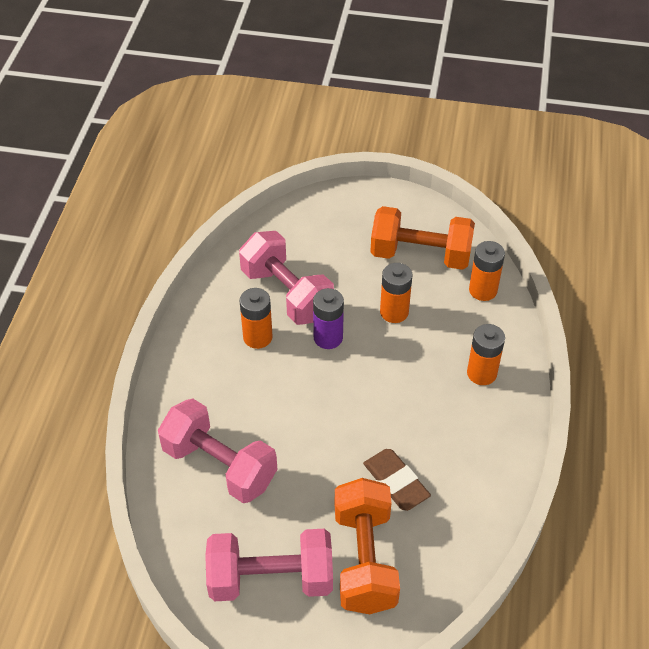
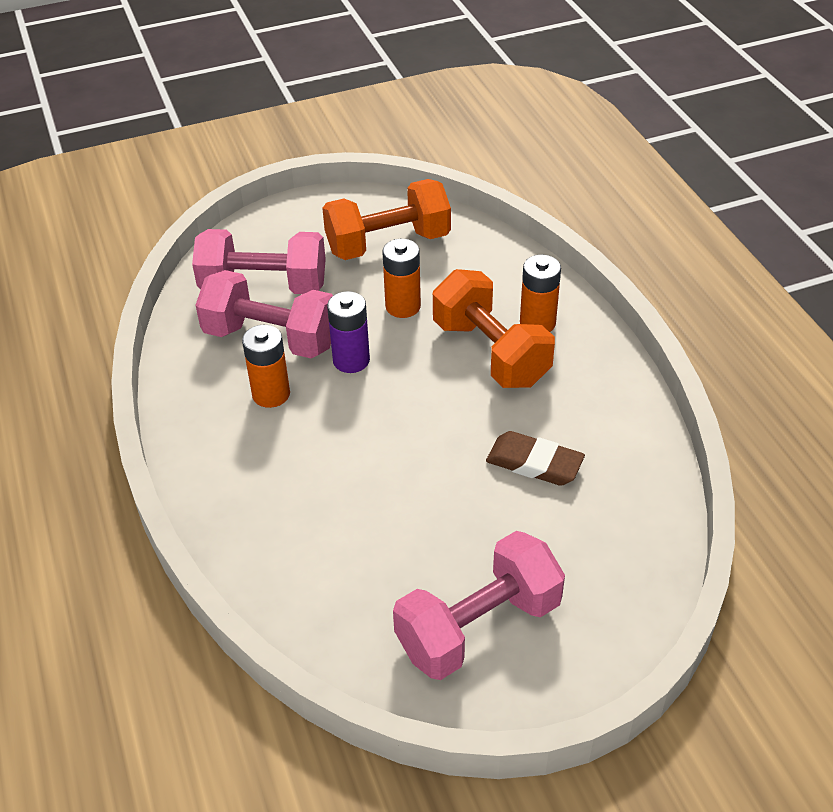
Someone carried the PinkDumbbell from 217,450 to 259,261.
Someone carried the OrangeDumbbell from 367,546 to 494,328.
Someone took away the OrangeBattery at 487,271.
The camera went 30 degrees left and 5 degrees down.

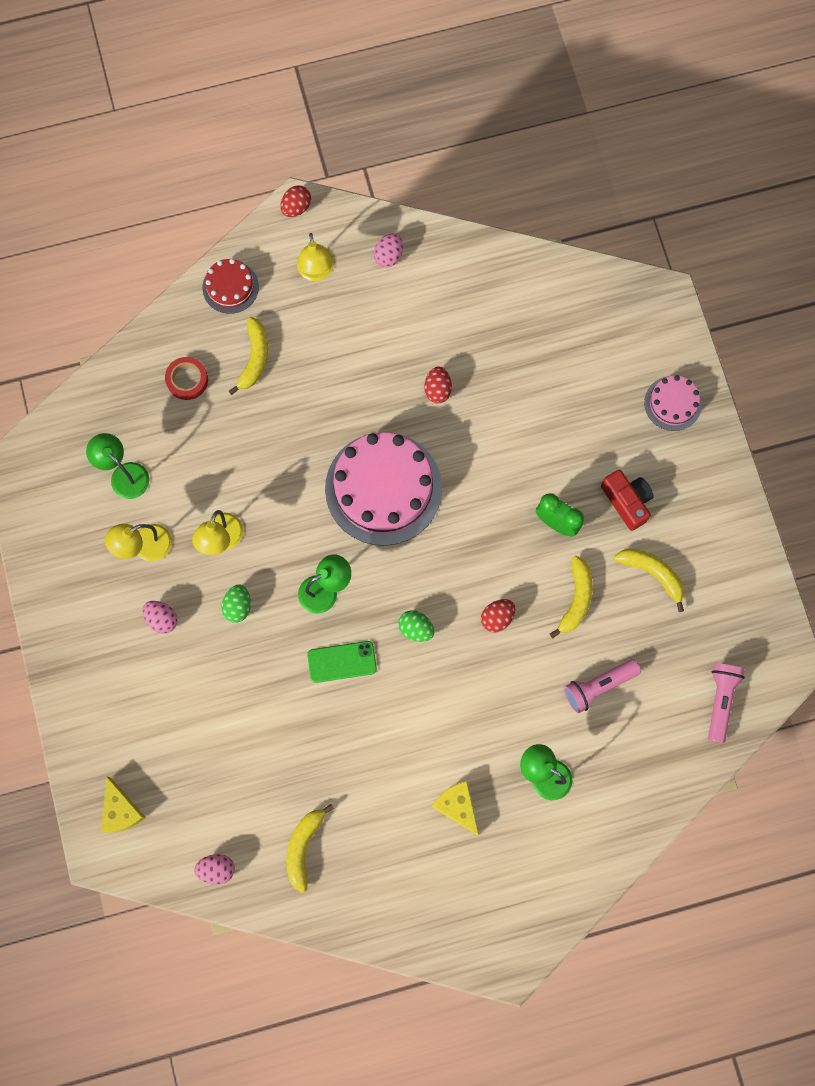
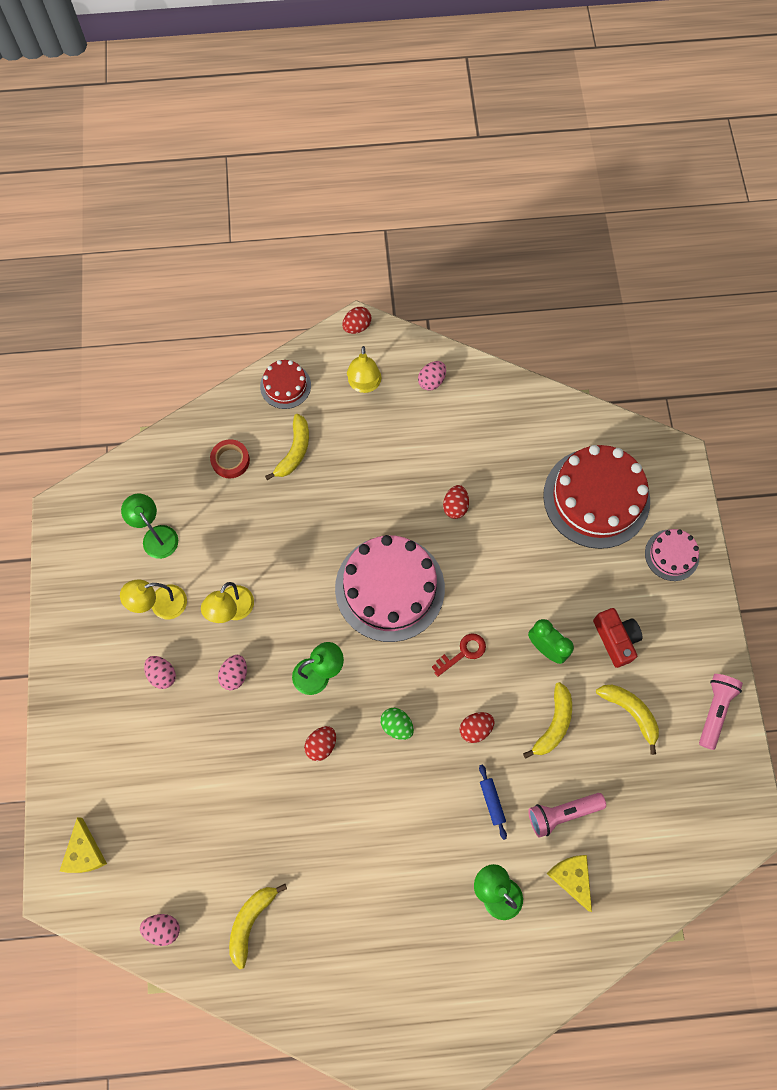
Someone repainted the GreenEgg at 236,604, which became the PinkEgg at 232,672.
Someone swapped the GreenPhone at 342,662 for the RedEgg at 320,743.
Someone put down the RedKey at 459,655.
Someone put down the BlueRollingPin at 493,802.
Someone put down the RedCake at 596,497.
Someone carried the YellowCheese from 455,808 to 569,883.
Someone carried the PinkFlashlight from 726,703 to 721,712.
The camera went 10 degrees right and 5 degrees down.

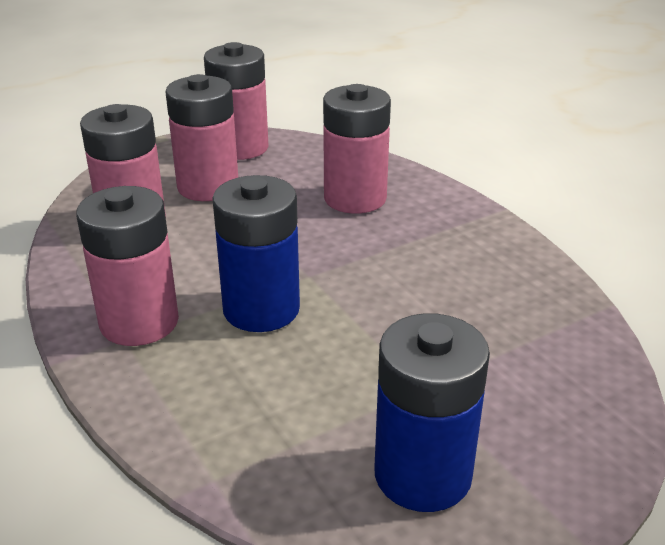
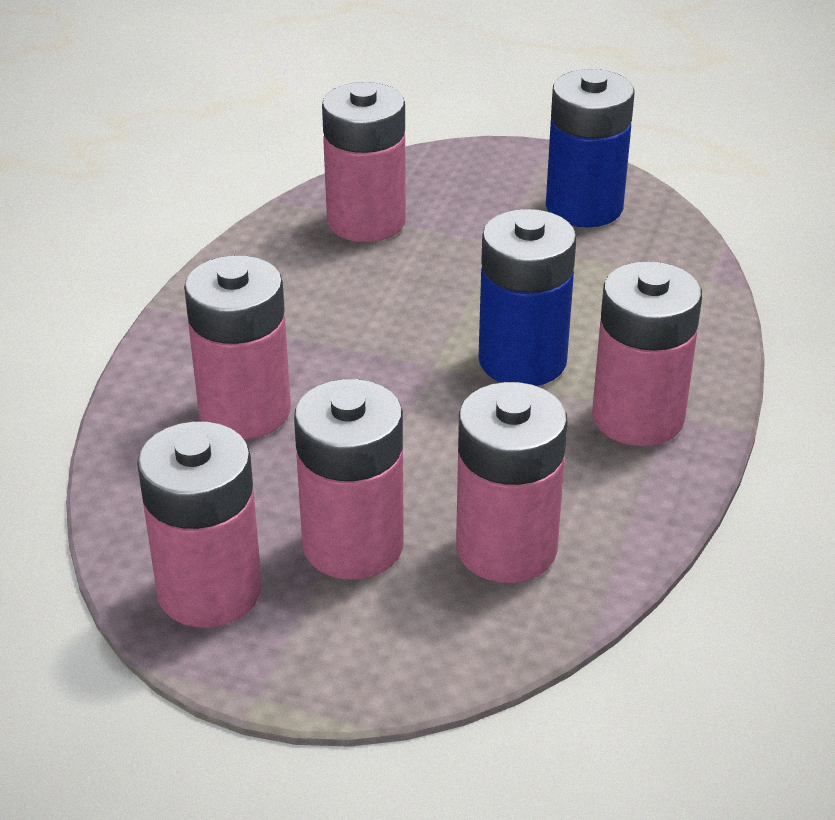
Someone put down the PinkBattery at 364,162.
The camera went 130 degrees left and 5 degrees up.

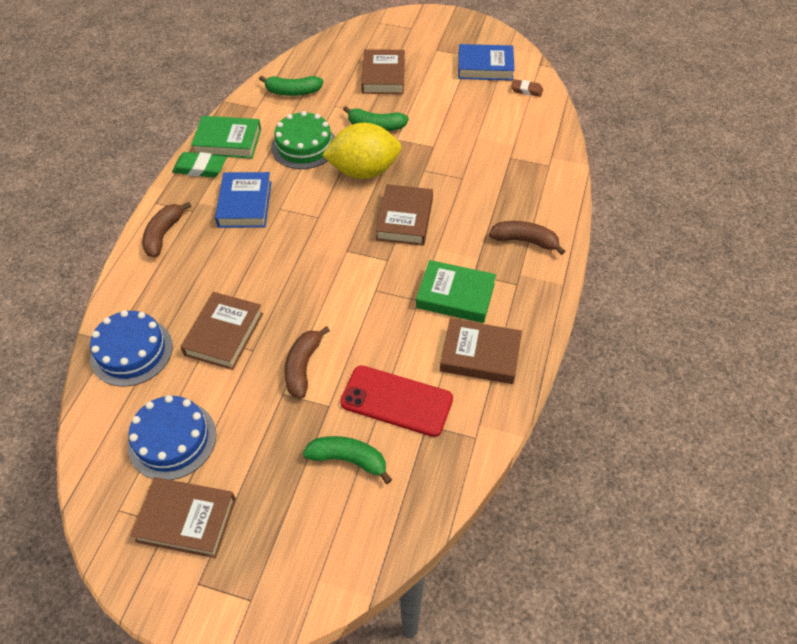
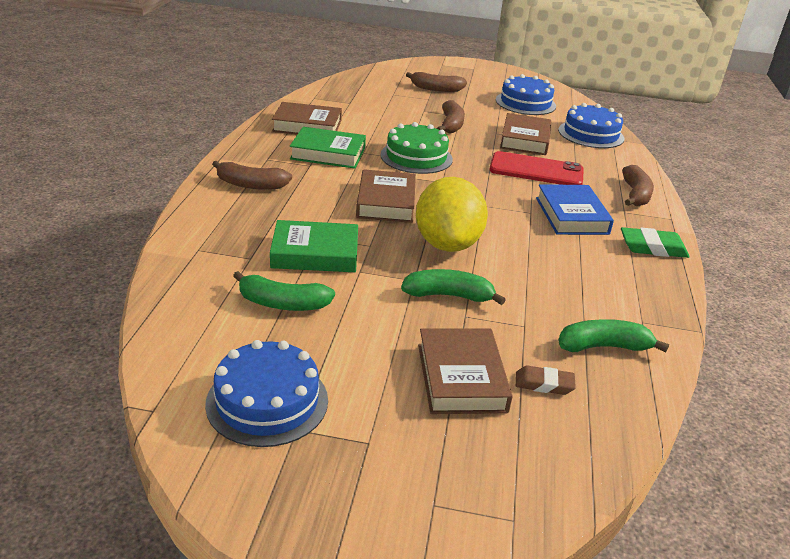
Someone swapped the BlueBook at 486,62 for the BlueCake at 266,393.
Someone carried the GreenBanana from 347,460 to 284,291.
Someone carried the GreenBook from 226,137 to 314,246.
Someone carried the GreenCake from 303,140 to 416,148.
Someone put down the BrownBanana at 436,82.
Someone rotated the YellowLemon at 361,151 by 75 degrees counterclockwise.
Someone carried the RedPhone from 396,401 to 536,168.
Someone carried the BrownEraser from 527,88 to 546,380.
Someone took away the BrownBook at 183,517.
The camera went 170 degrees right and 20 degrees down.

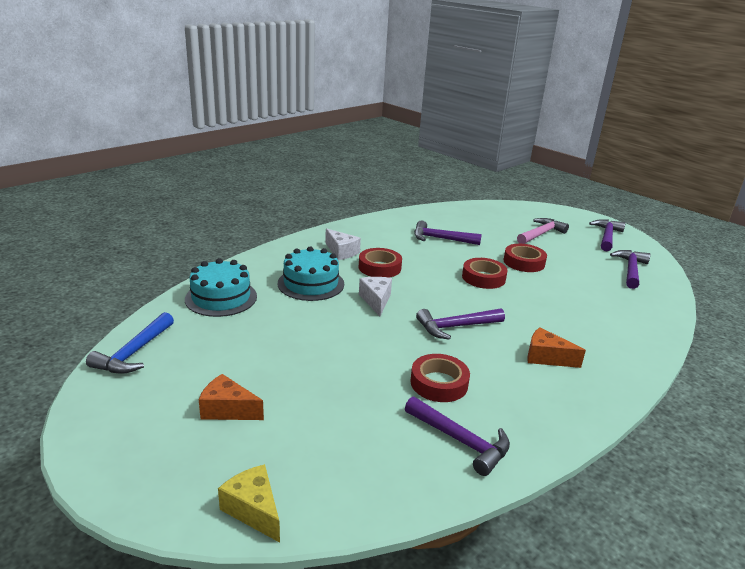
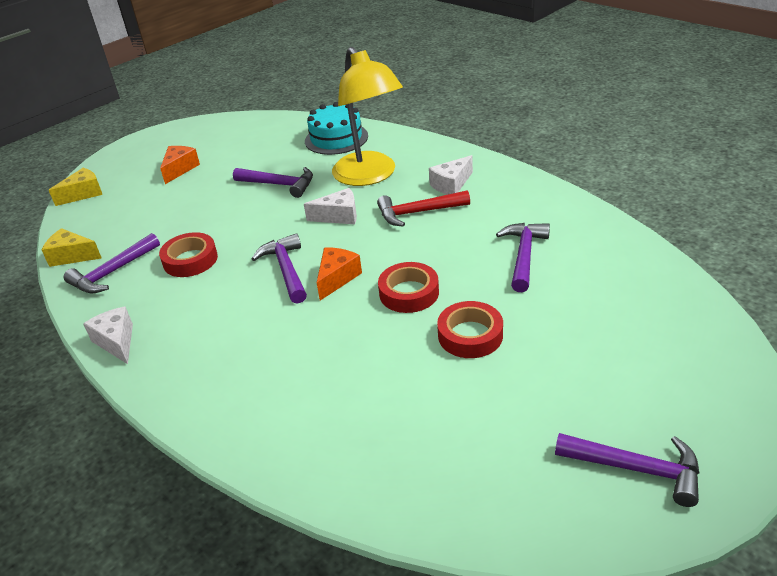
Someone put down the YellowCheese at 72,247.
Someone put down the WhiteCheese at 108,335.
Someone carried the PurpleHammer from 630,269 to 273,182.
Someone carried the OrangeCheese from 556,347 to 339,274.
Someone swapped the TurquoiseCake at 311,274 for the YellowLamp at 367,116.
Someone swapped the RedTape at 380,263 for the RedHammer at 423,208.
Someone took away the BlueHammer at 130,343.
Someone took away the PinkHammer at 543,231.
The camera went 95 degrees right and 10 degrees up.

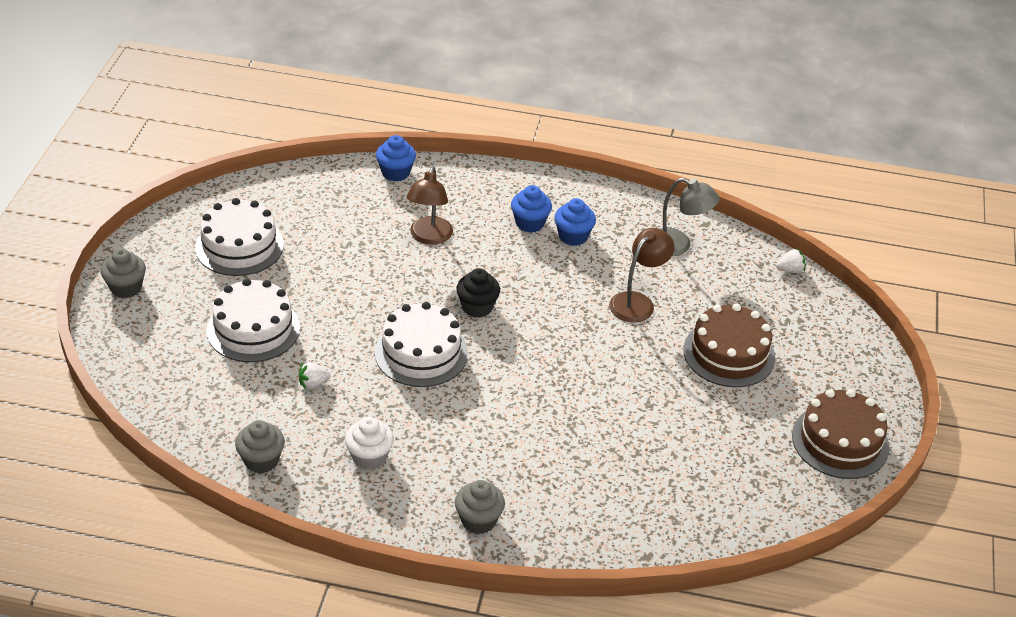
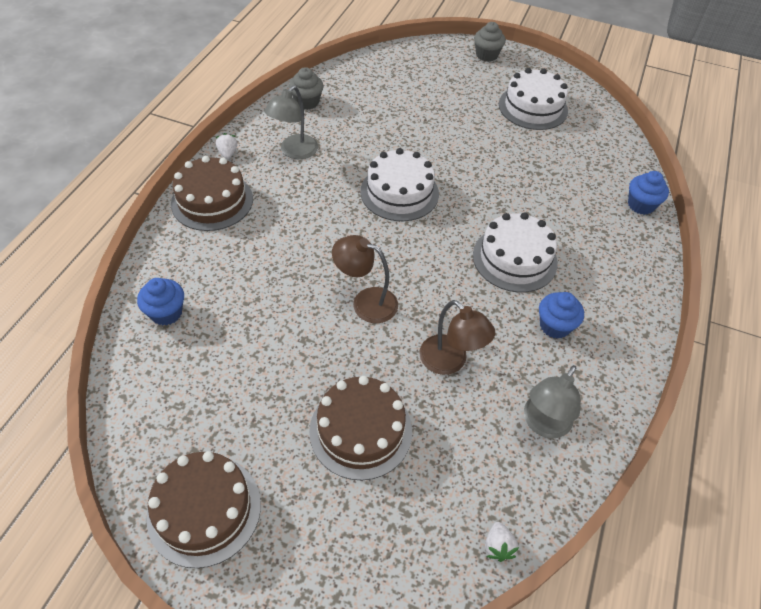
Someone carried the BlueCupcake from 531,209 to 160,302.
Someone swapped the GreyCupcake at 480,507 for the BrownCake at 212,193.
Someone carried the WhiteStrawberry from 314,375 to 226,146.
Someone swapped the WhiteCupcake at 369,443 for the GreyLamp at 291,122.
Someone carried the BrownLamp from 430,205 to 365,279.
Someone carried the WhiteCake from 253,320 to 515,252.
Someone took away the BlackCupcake at 478,293.
The camera went 100 degrees right and 10 degrees up.

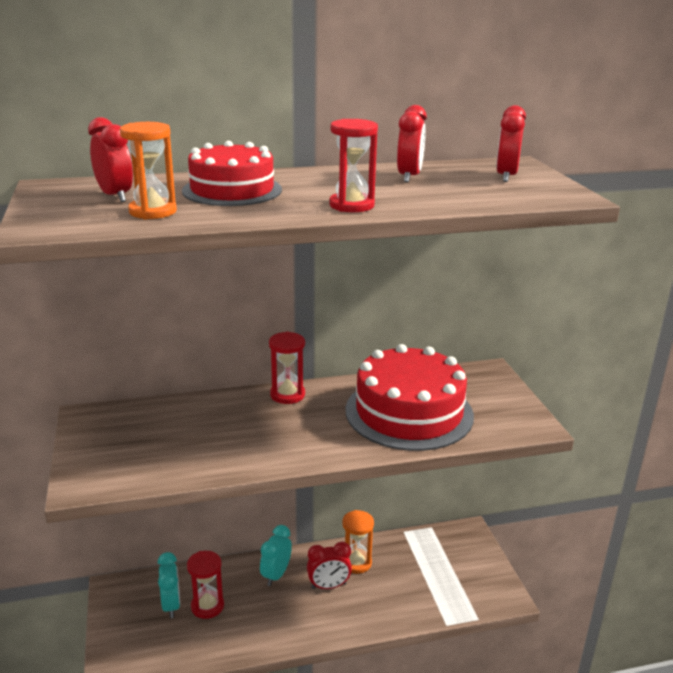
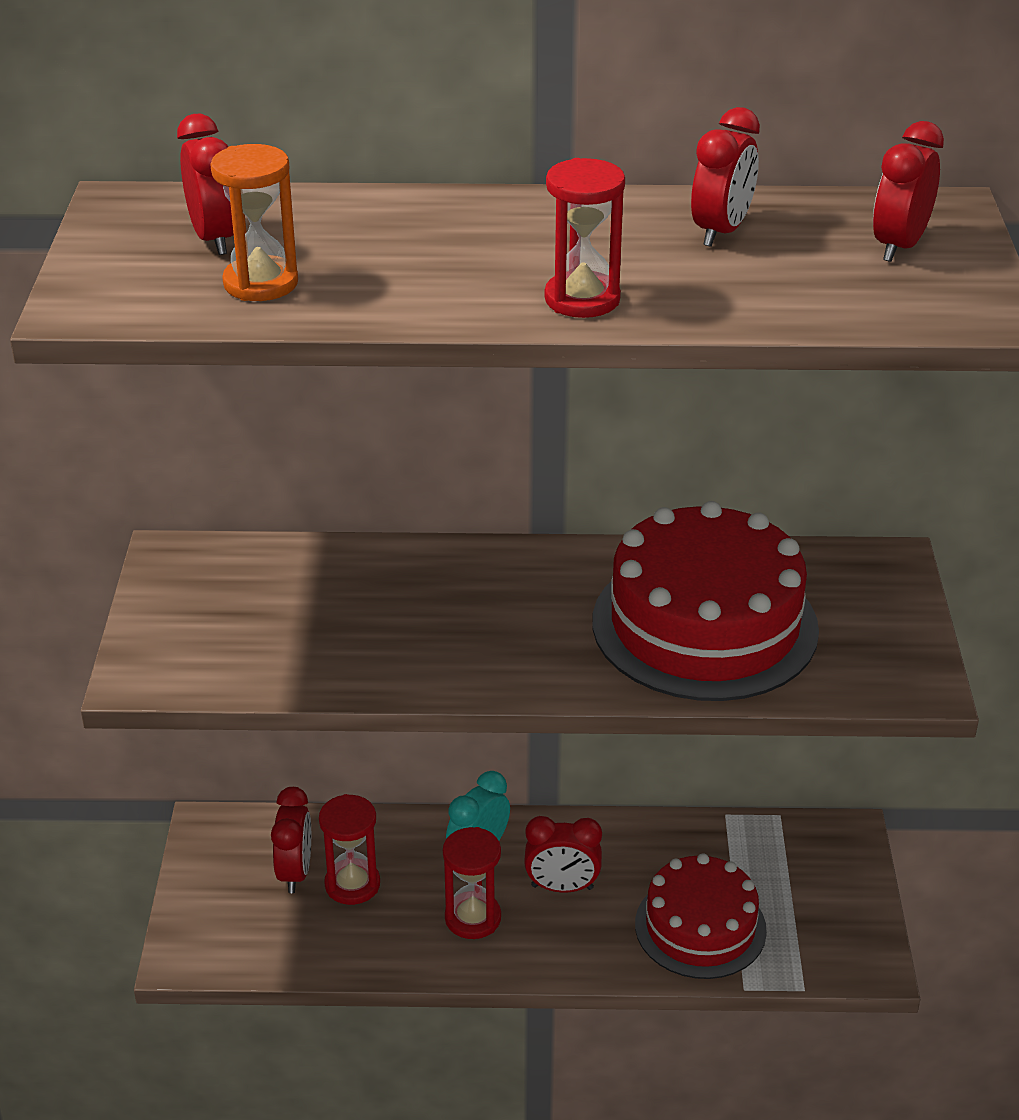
Someone repainted the TurquoiseClock at 169,585, which became the RedClock at 291,840.
Someone carried the RedHourglass from 287,368 to 472,883.
Someone carried the RedCake from 232,173 to 701,916.
Someone took away the OrangeHourglass at 358,542.
The camera went 15 degrees right and 10 degrees up.

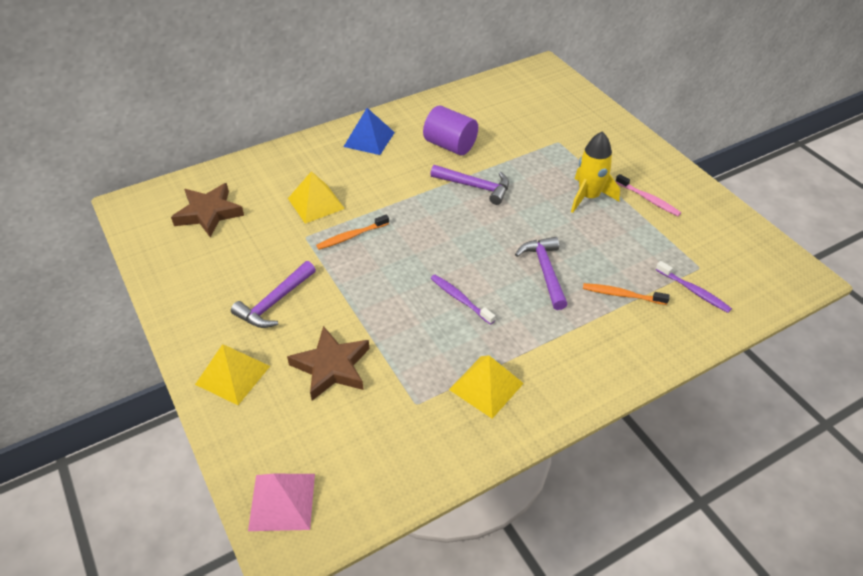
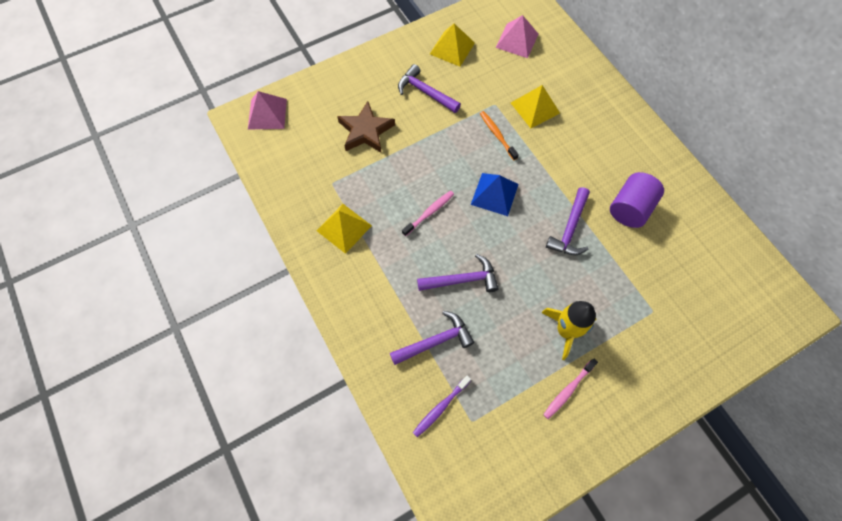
Someone swapped the OrangeToothbrush at 626,294 for the PurpleHammer at 432,338.
Someone repainted the PurpleToothbrush at 463,300, which became the PinkToothbrush at 428,213.
Someone carried the YellowPyramid from 232,374 to 452,45.
Someone carried the BluePyramid from 369,131 to 495,194.
Someone swapped the BrownStar at 207,210 for the PinkPyramid at 516,36.
The camera went 90 degrees right and 20 degrees up.

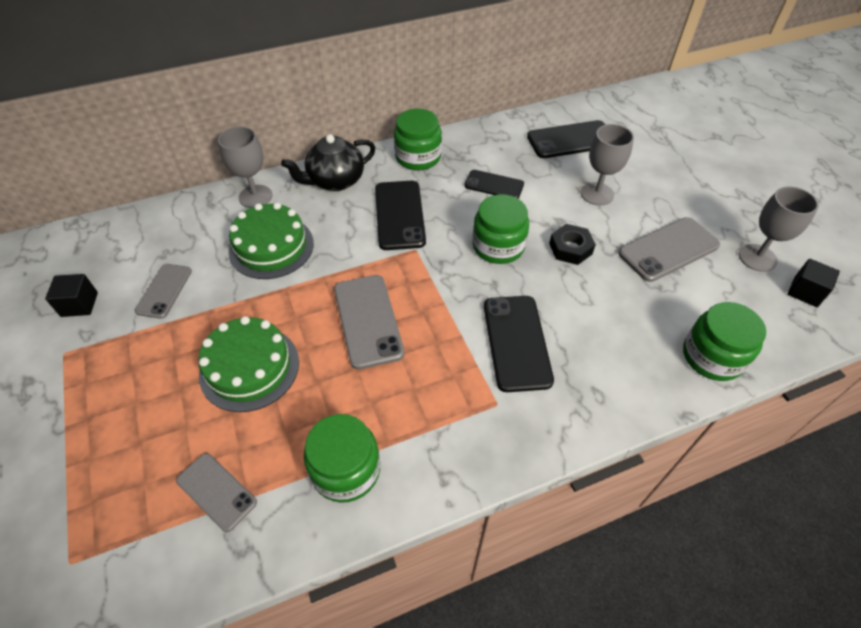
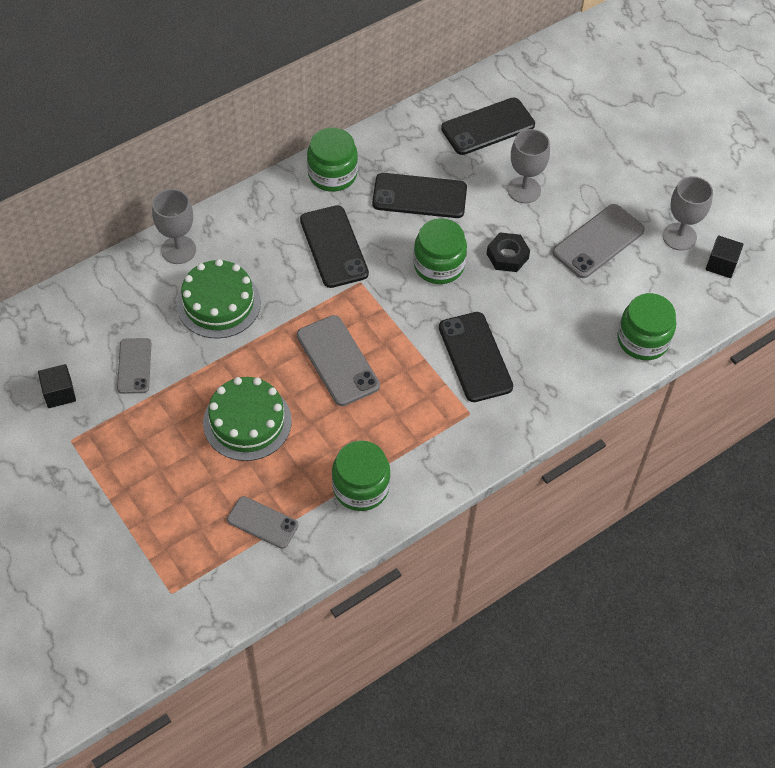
Someone scaled the BlackPhone at 494,184 by 1.58.
Someone took away the BlackTeapot at 328,162.
The camera went 15 degrees left and 5 degrees up.

